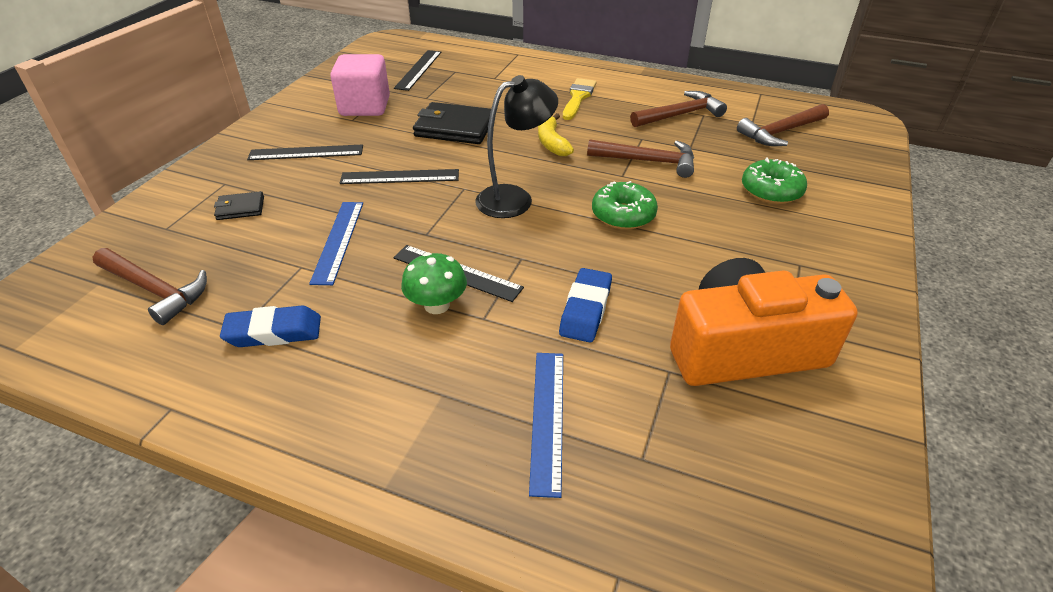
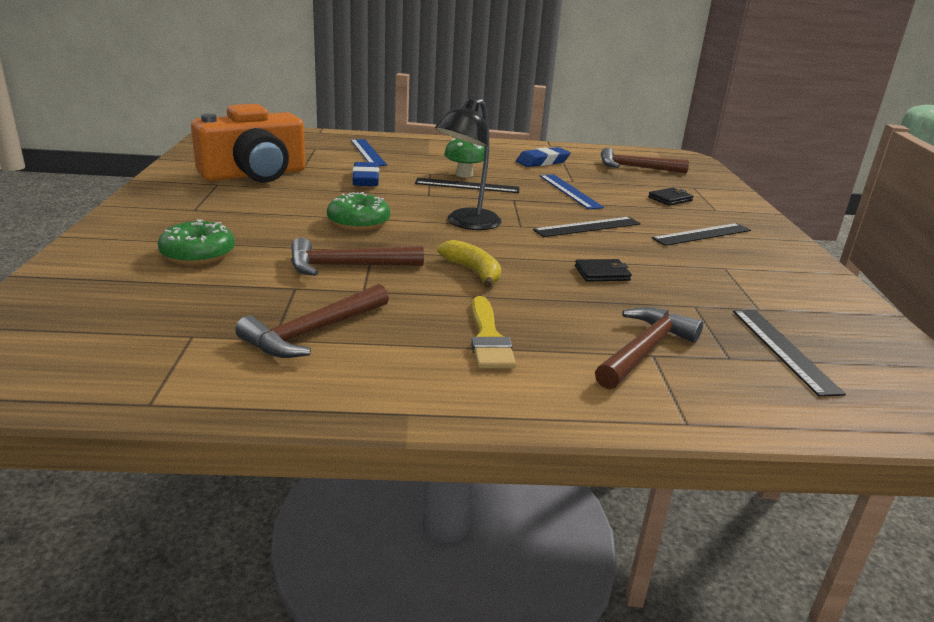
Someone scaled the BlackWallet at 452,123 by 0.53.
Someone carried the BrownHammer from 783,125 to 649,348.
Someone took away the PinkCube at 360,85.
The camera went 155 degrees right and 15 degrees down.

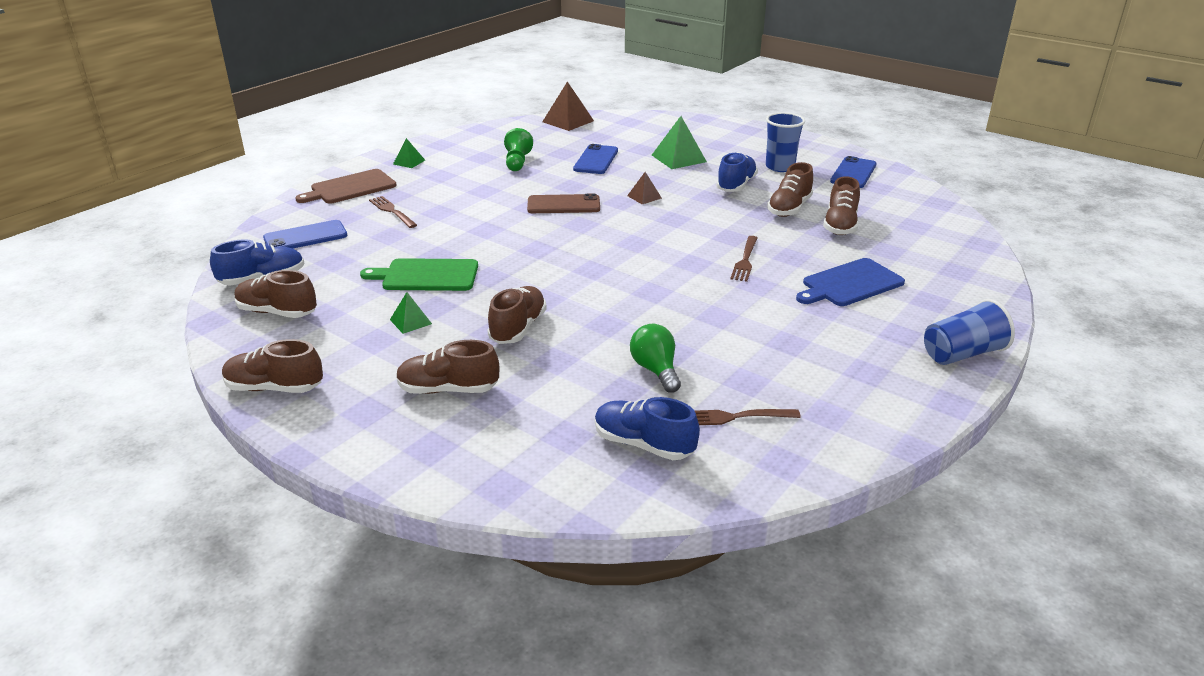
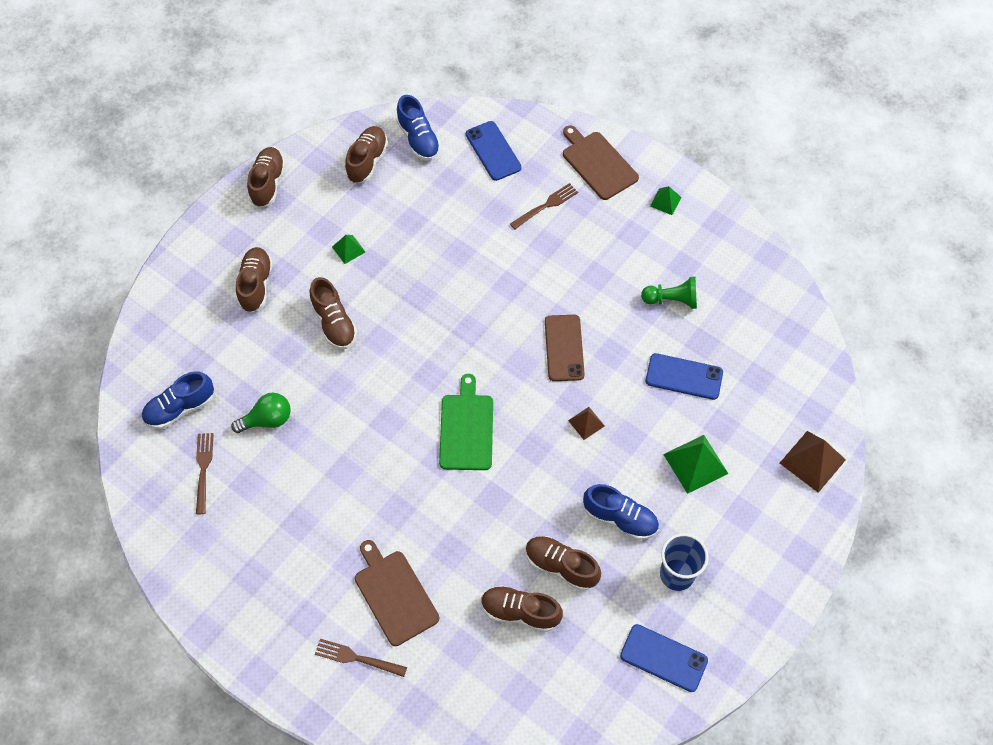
Someone rotated the BlueShoe at 647,428 by 150 degrees counterclockwise.
Someone rotated the BrownShoe at 517,315 by 45 degrees clockwise.
Someone carried the BrownFork from 744,259 to 361,658.
Someone repainted the BlueCuttingBoard at 850,282, which became the BrownCuttingBoard at 397,593.
Someone carried the GreenCuttingBoard from 419,274 to 466,422.
Someone carried the BrownPyramid from 568,106 to 813,462.
Someone took away the BlueCup at 969,332.
The camera went 90 degrees right and 30 degrees up.

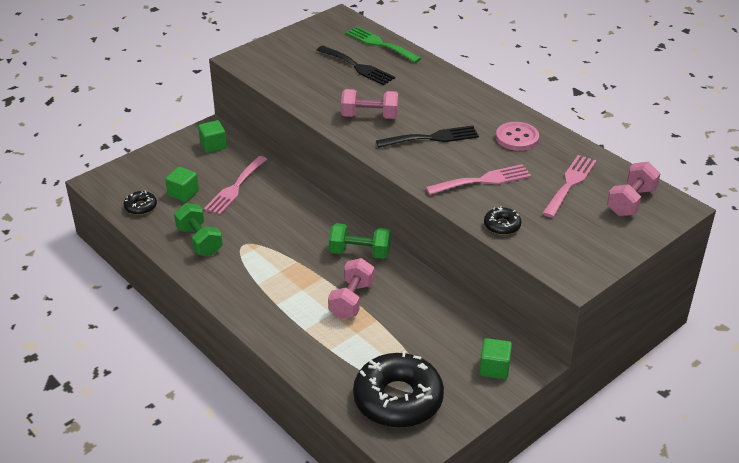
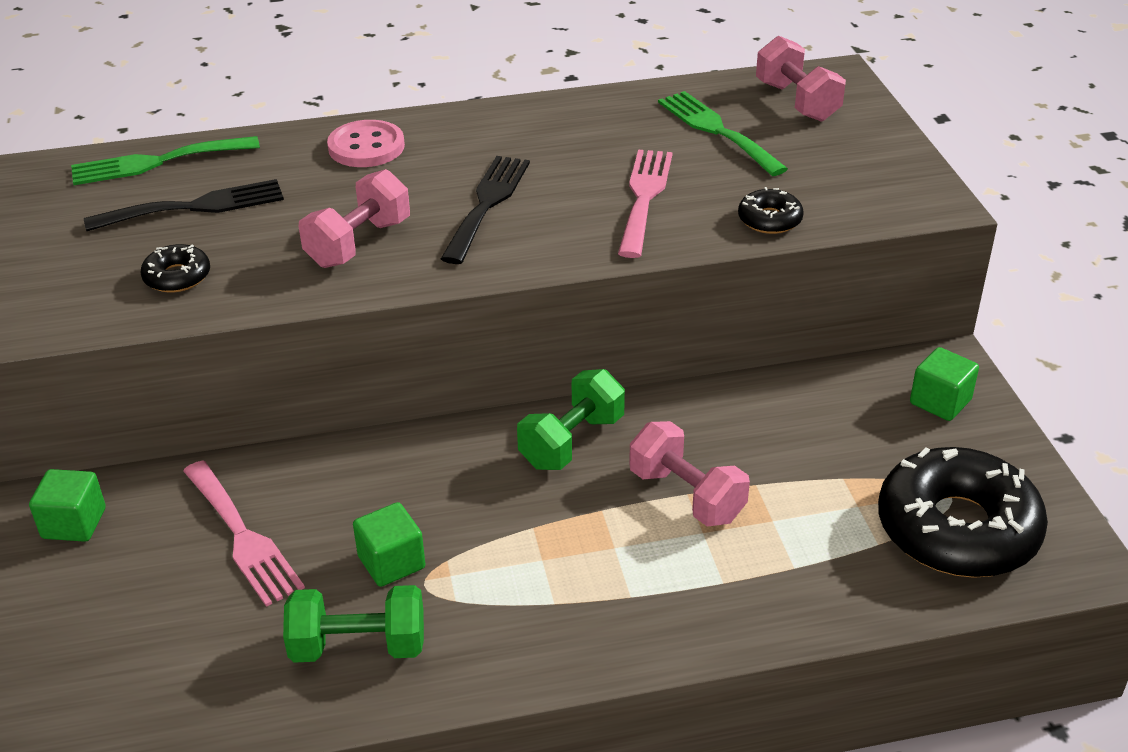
Someone carried the BlackDonut from 140,202 to 175,268.
Someone carried the PinkButton from 517,136 to 366,143.
Someone carried the GreenCube from 182,184 to 389,544.
Someone repainted the PinkFork at 569,186, which became the GreenFork at 723,133.
The camera went 60 degrees left and 0 degrees up.

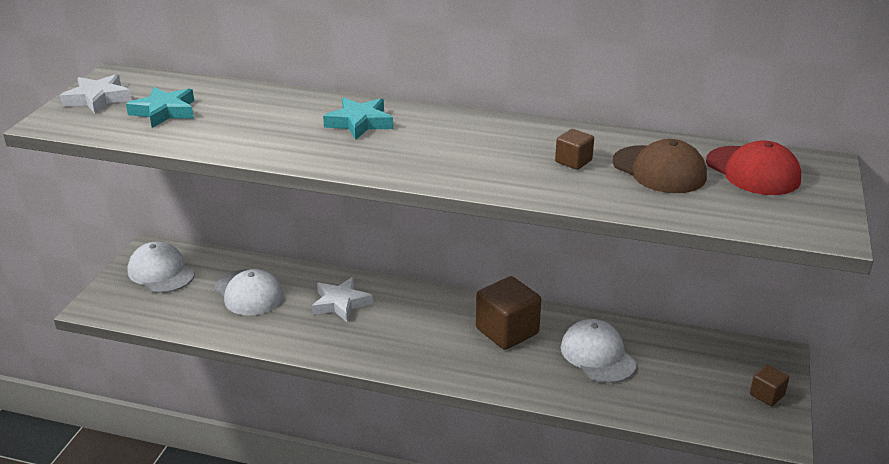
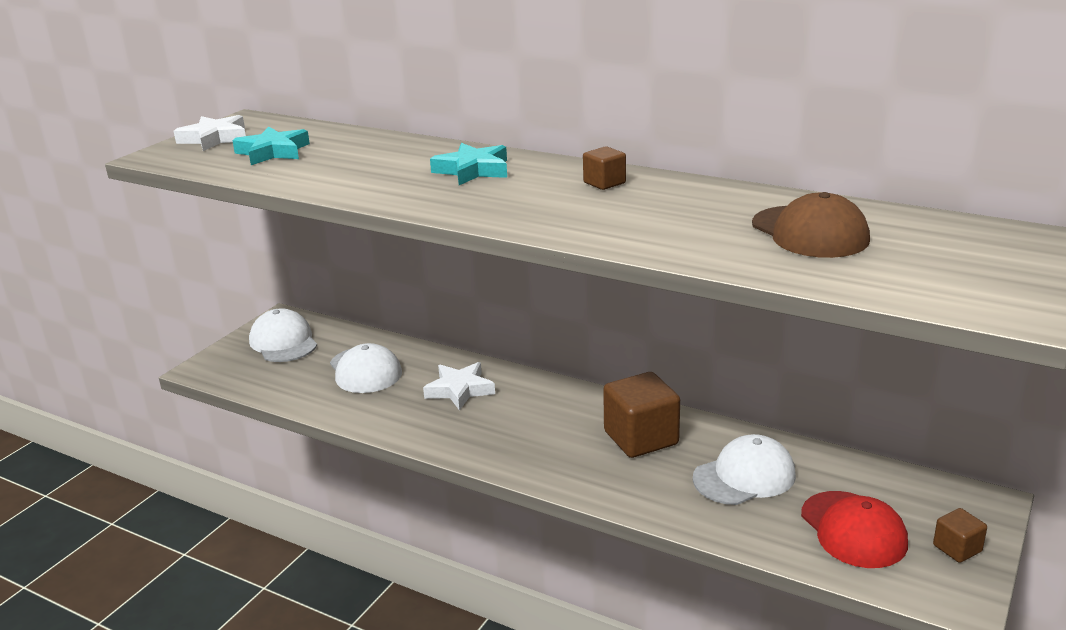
Someone carried the BrownCube from 574,149 to 604,168.
Someone rotated the WhiteCap at 599,351 by 75 degrees clockwise.
Someone carried the RedCap from 753,167 to 854,529.
The camera went 15 degrees right and 5 degrees down.

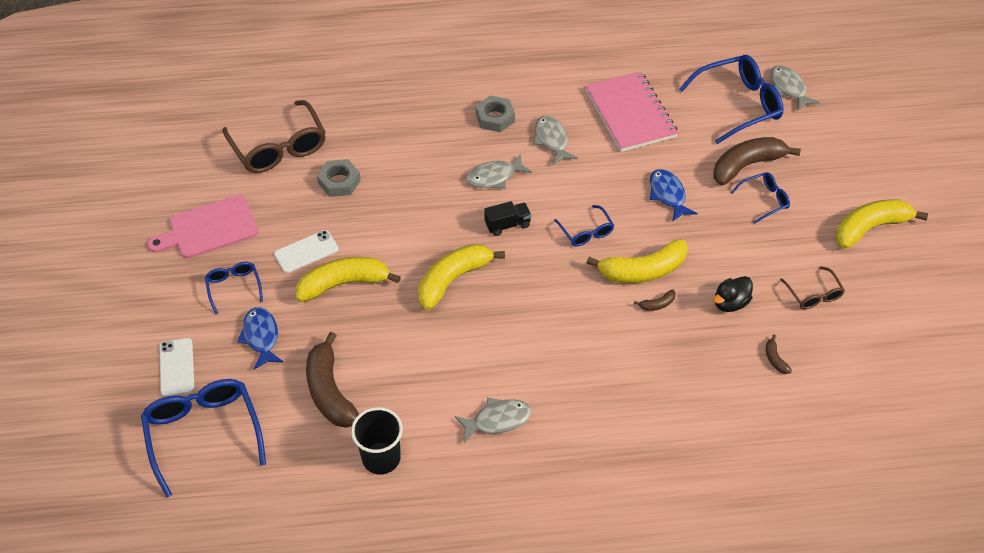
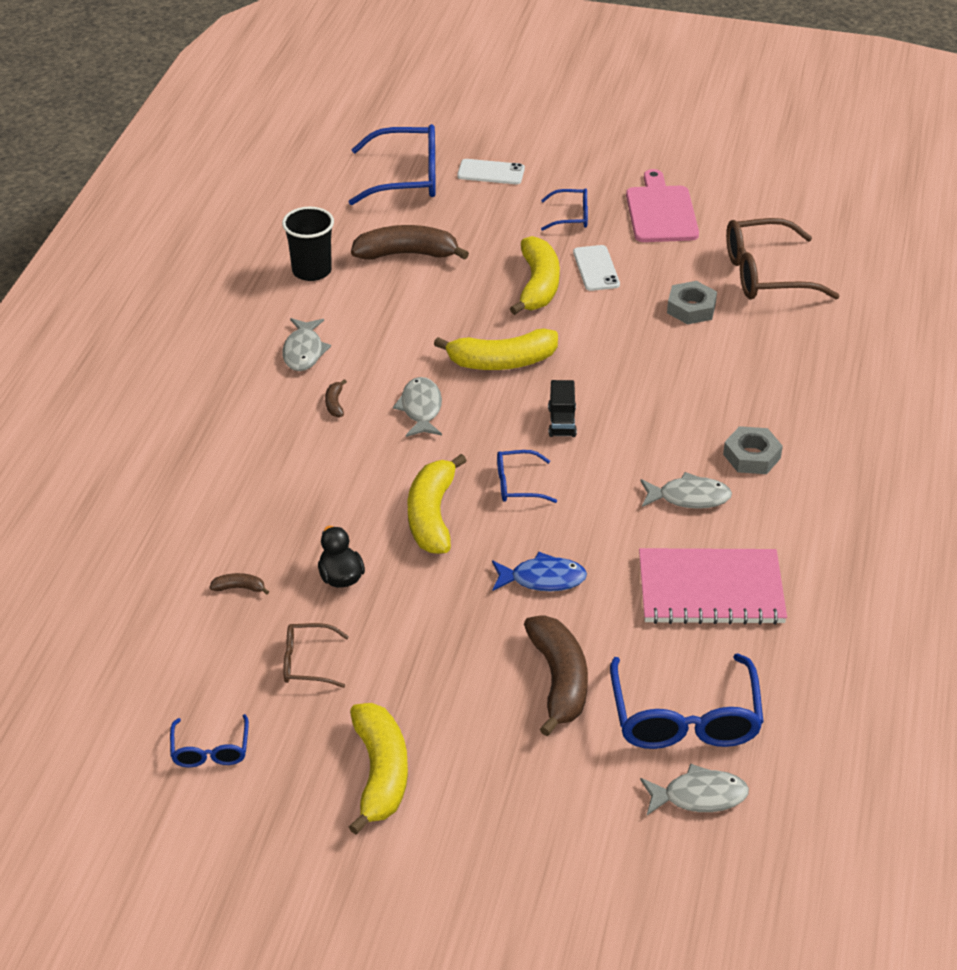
Someone carried the BlueGlasses from 760,198 to 209,740.
Someone carried the BrownBanana from 655,300 to 336,398.
Someone carried the GreyFish from 499,171 to 417,407.
Someone rotated the YellowBanana at 461,277 by 105 degrees clockwise.
Someone took away the BlueFish at 261,338.
The camera went 110 degrees right and 10 degrees down.

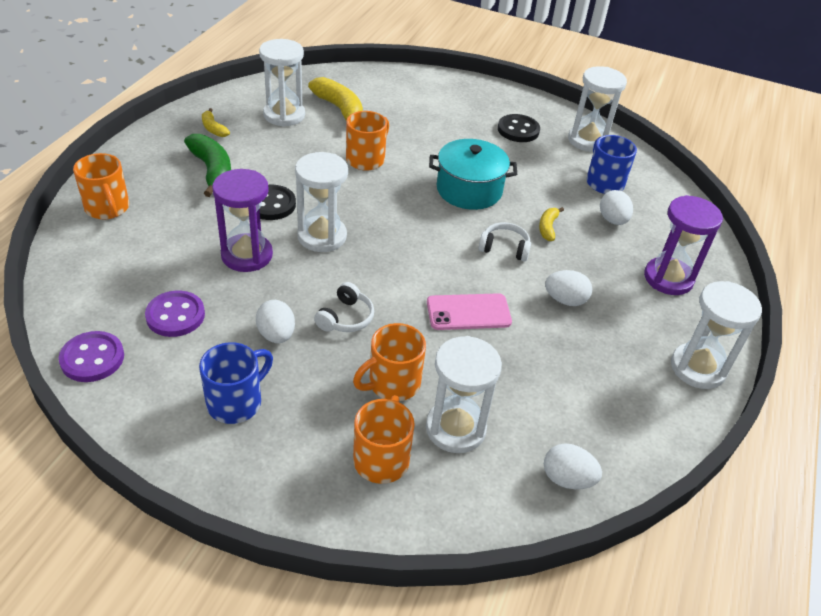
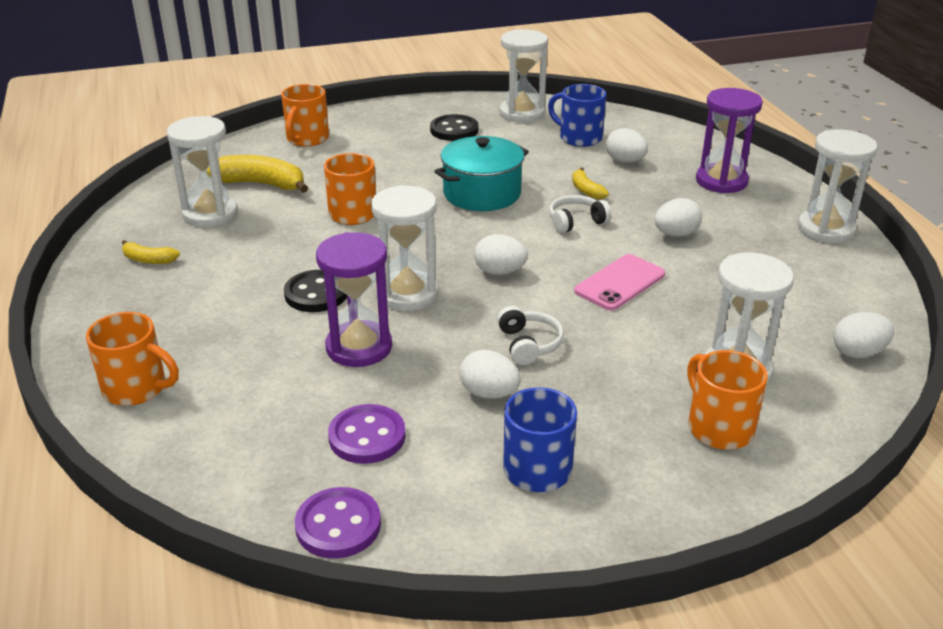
Someone carried the OrangeMug from 389,362 to 305,115.
Someone put down the WhiteEgg at 501,254.
Someone took away the GreenBanana at 207,165.
The camera went 35 degrees left and 10 degrees down.

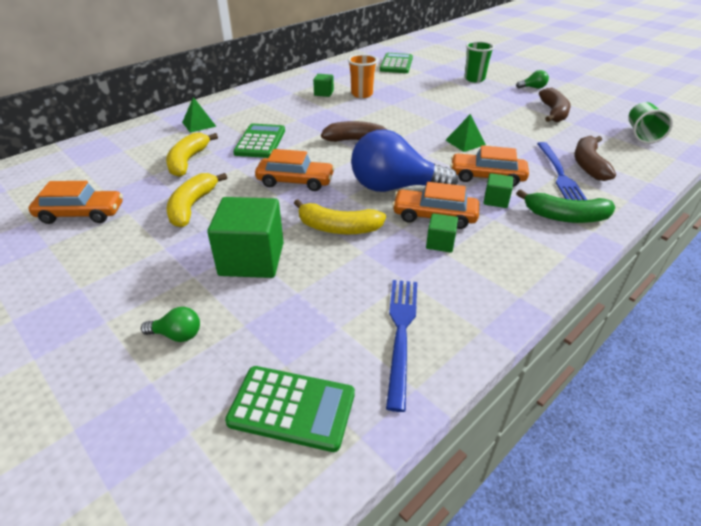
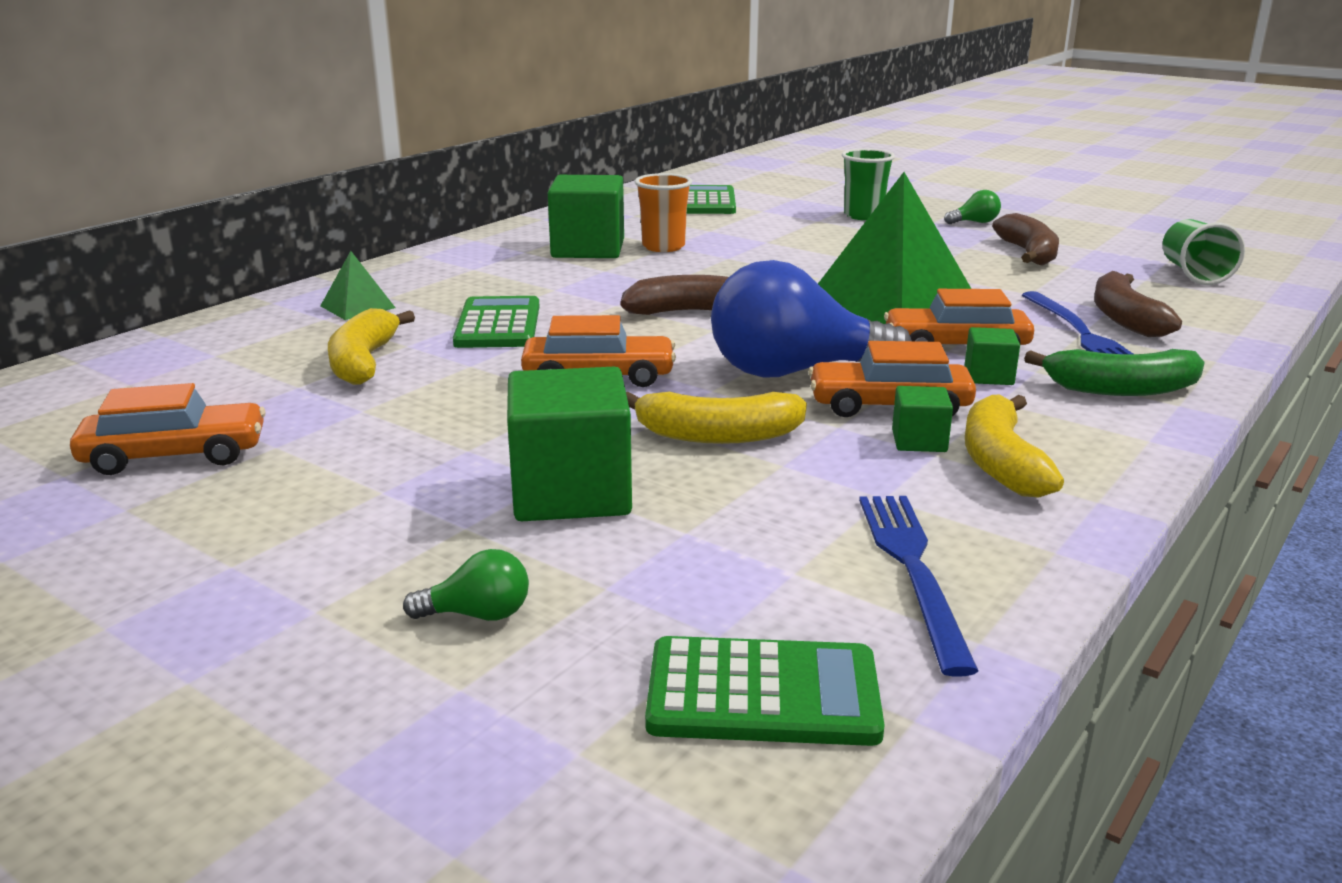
Someone scaled the GreenCube at 323,85 by 2.07.
Someone scaled the GreenPyramid at 466,133 by 2.27.
Someone carried the YellowBanana from 196,200 to 1014,446.
The camera went 10 degrees left and 15 degrees down.

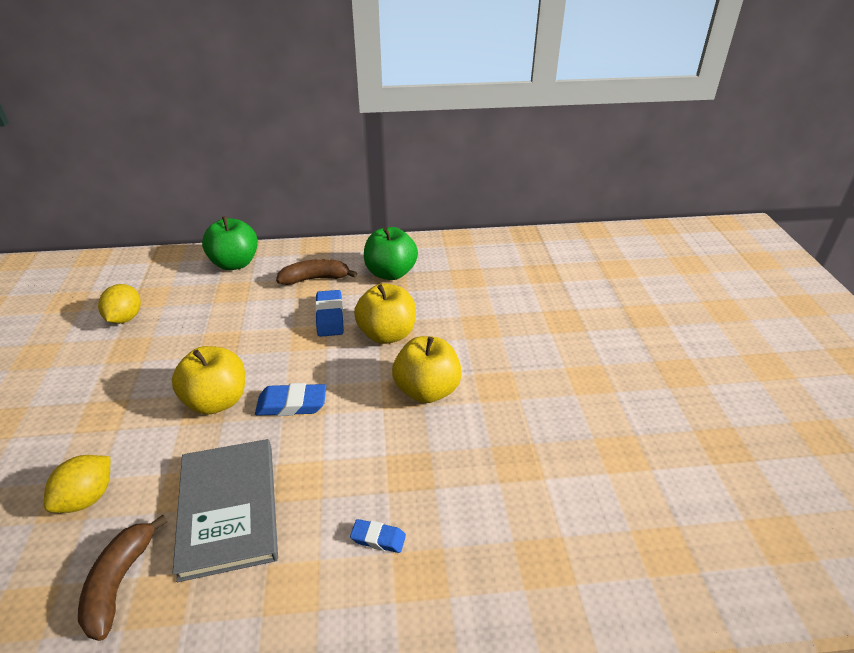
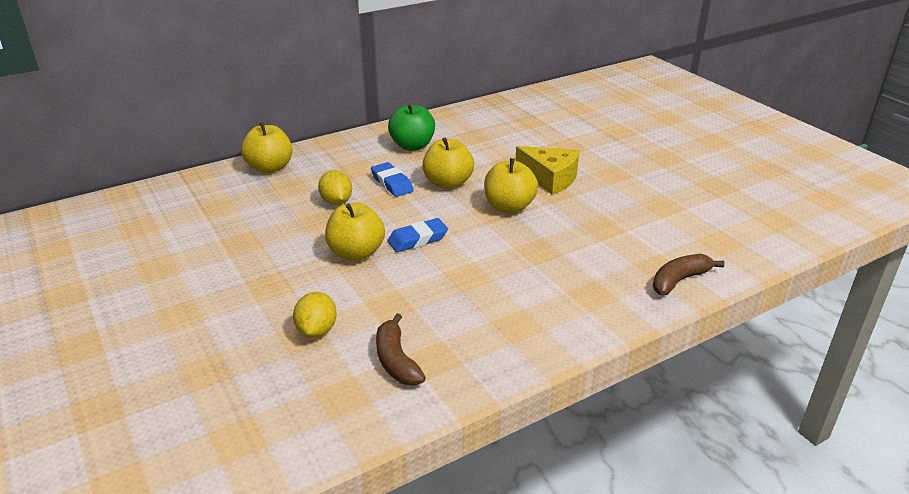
Someone repainted the GreenApple at 230,243, which became the YellowApple at 267,147.
Someone carried the YellowLemon from 119,304 to 335,187.
Someone put down the YellowCheese at 547,170.
Someone carried the BrownBanana from 316,272 to 689,274.
Someone took away the GreyBook at 225,510.
Someone took away the BlueEraser at 378,536.
The camera went 25 degrees left and 5 degrees down.

